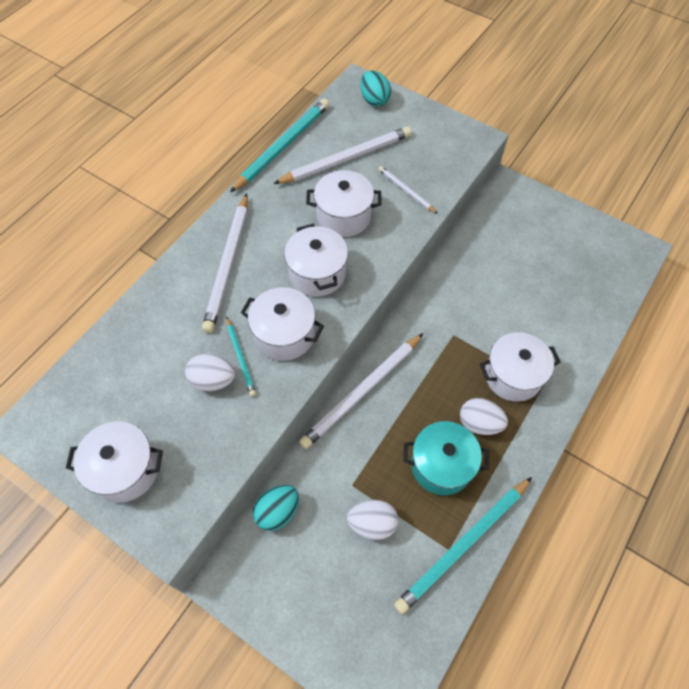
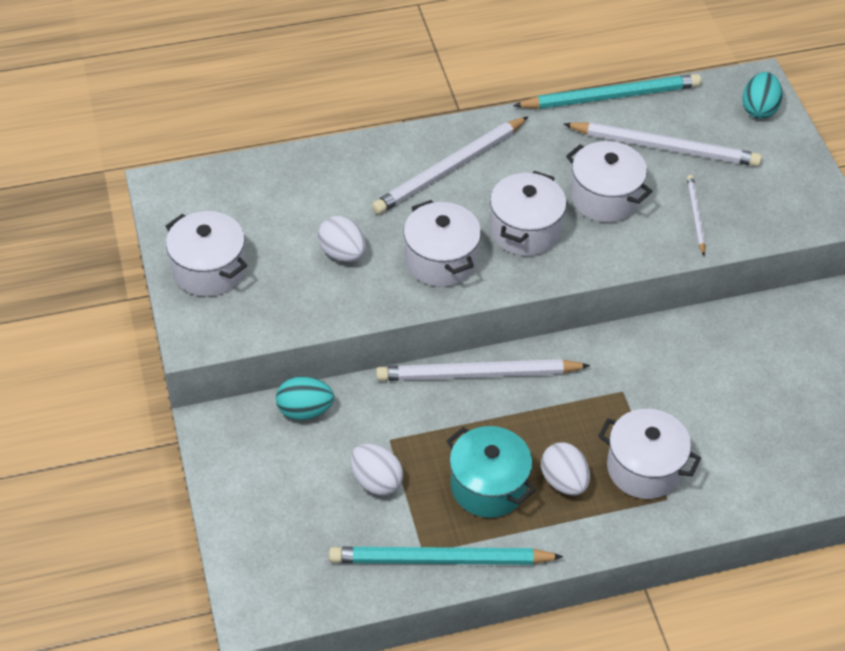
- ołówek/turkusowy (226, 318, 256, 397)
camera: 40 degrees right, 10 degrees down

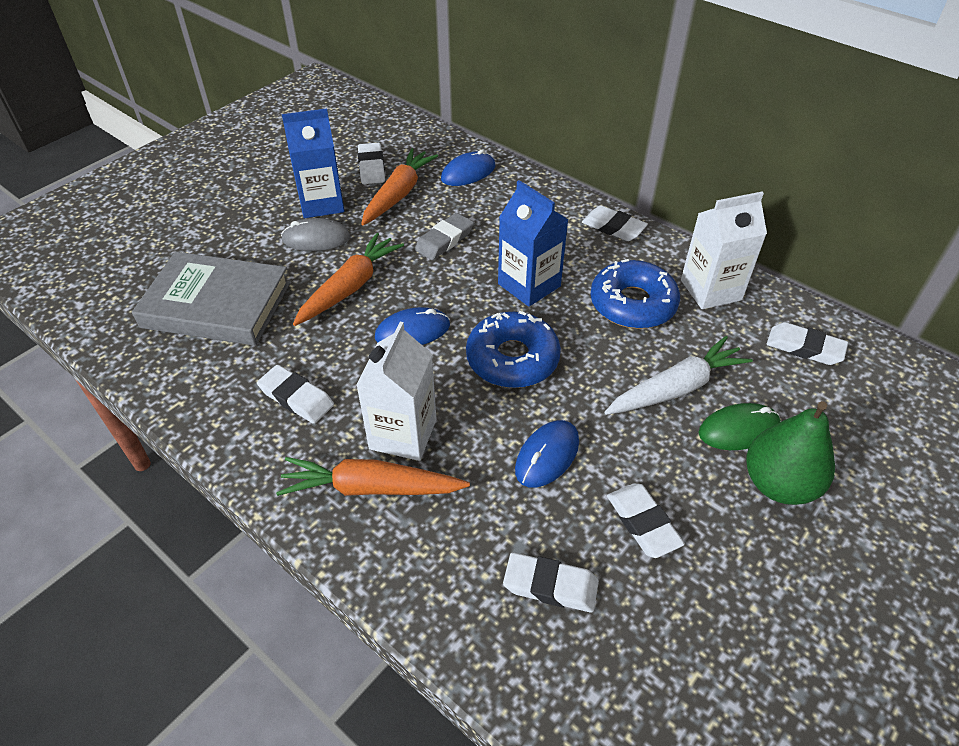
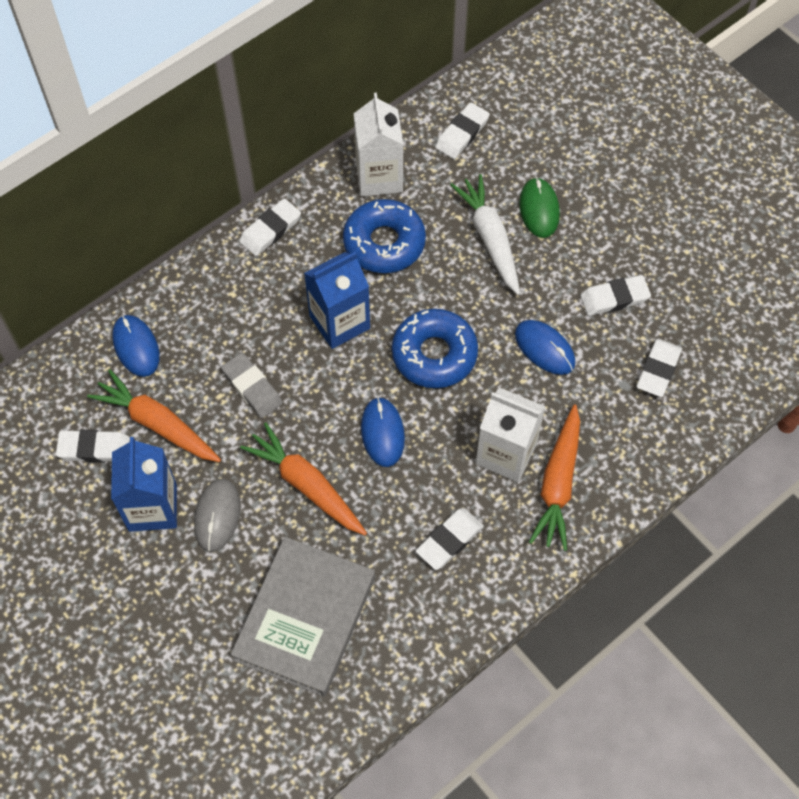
- gruszka/zielony (746, 401, 835, 505)
camera: 80 degrees left, 15 degrees up

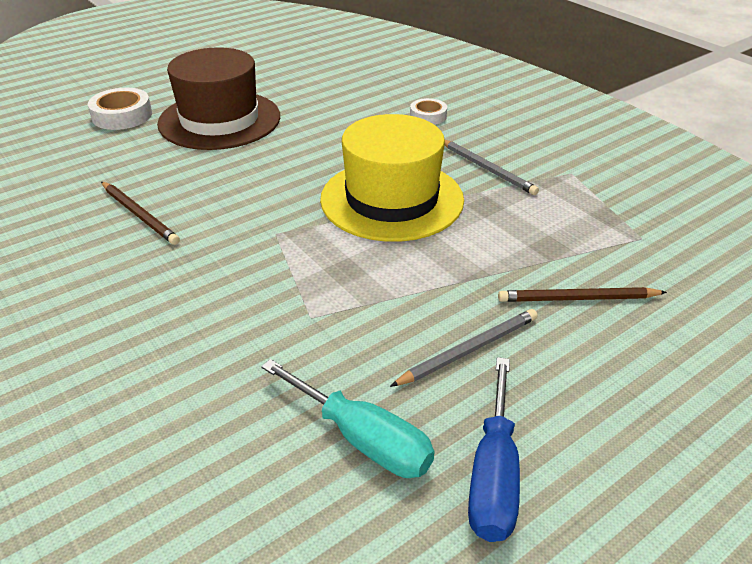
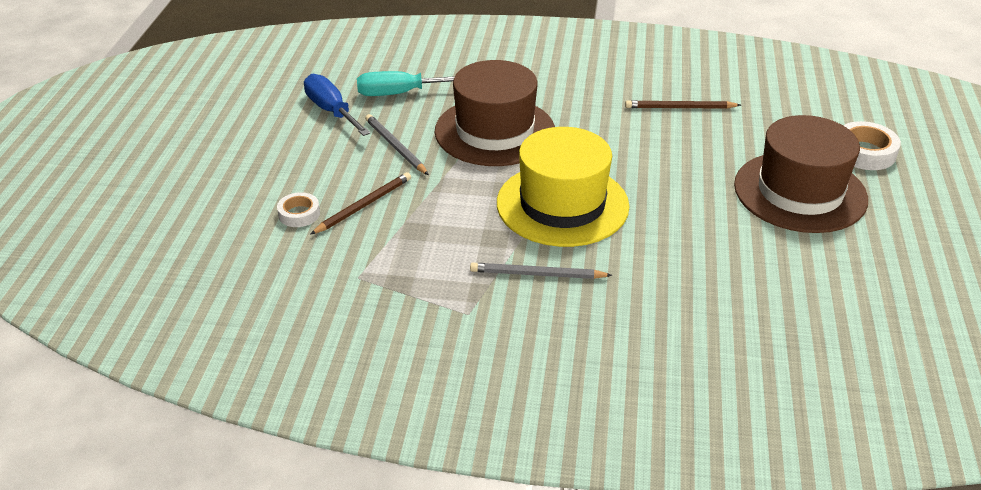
~ taśma klejąca/biały (410, 98, 447, 125) to (277, 192, 320, 227)
~ ołówek/szary (390, 309, 538, 387) = (365, 114, 429, 175) 135 degrees clockwise
+ kapelusz/brązowy (435, 60, 555, 166)
camera: 135 degrees right, 0 degrees up

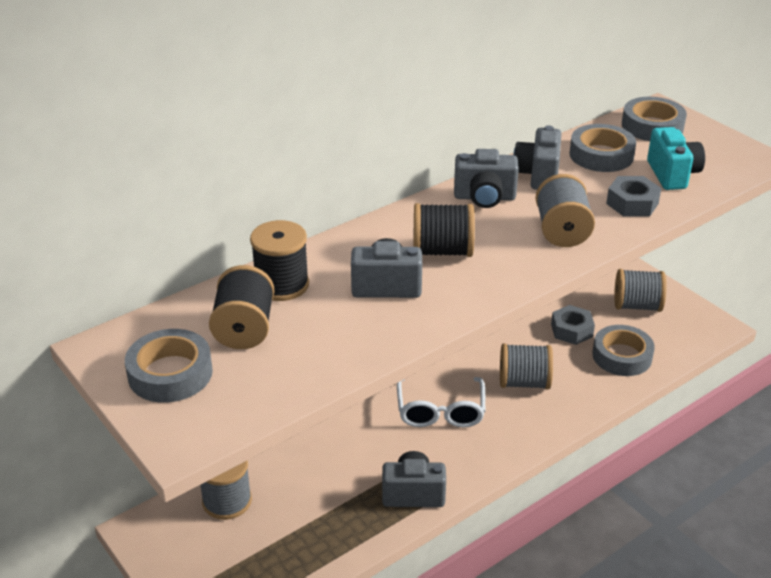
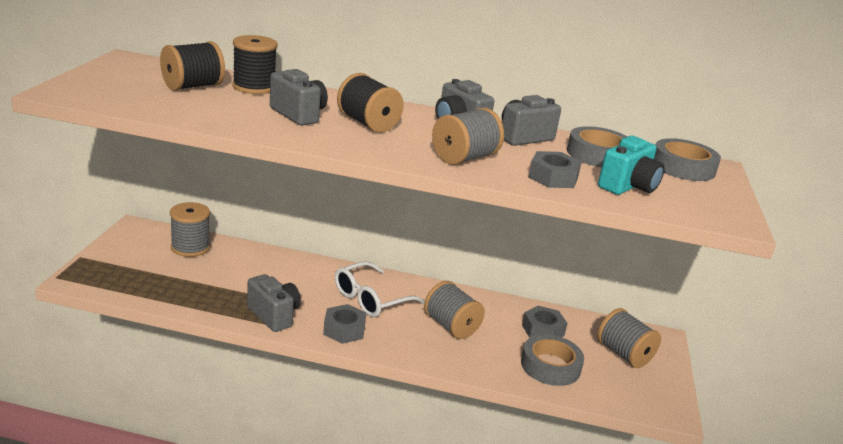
- taśma klejąca/szary (125, 329, 213, 403)
+ nakrętka/szary (323, 304, 366, 344)
camera: 45 degrees right, 10 degrees down

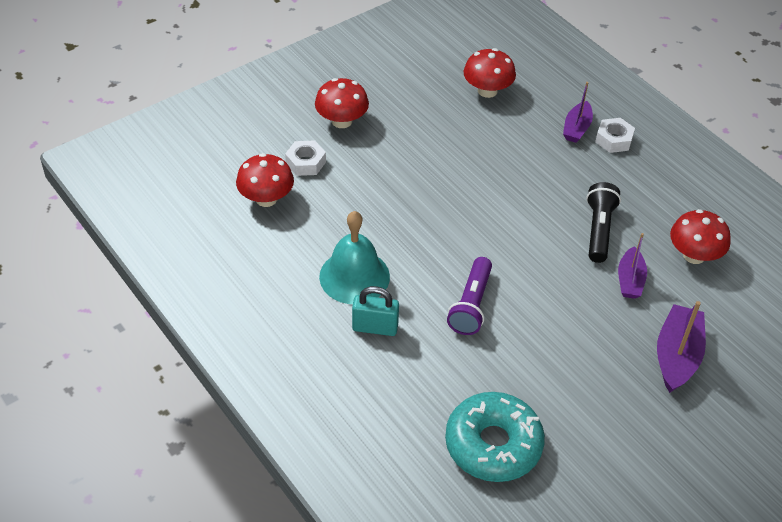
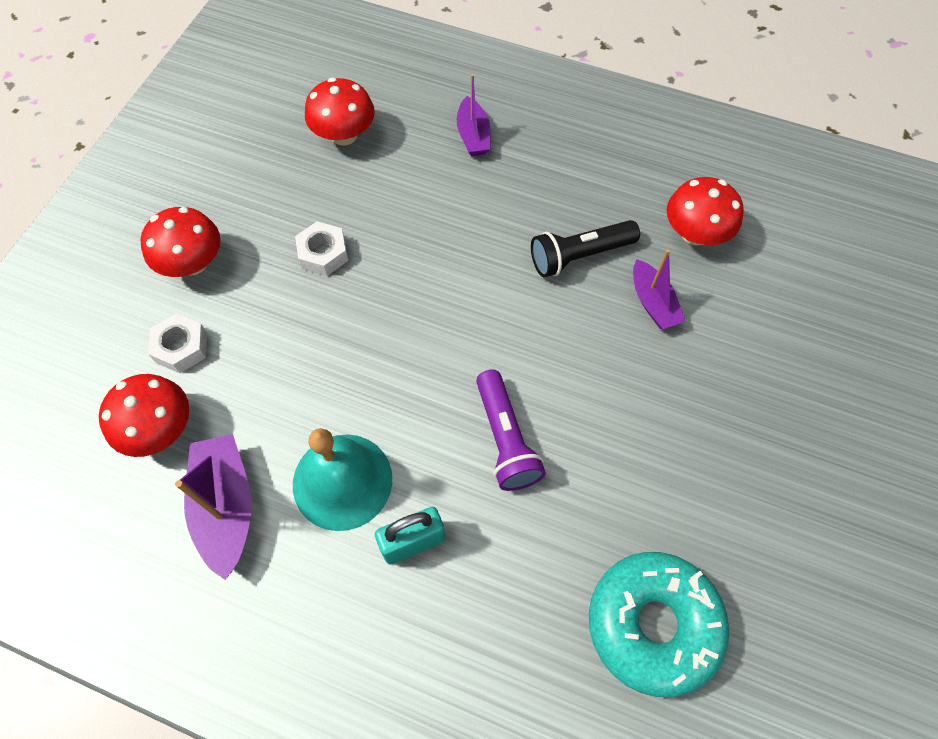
~ nakrętka/biały (595, 118, 635, 153) to (295, 222, 348, 276)
~ latarka/czarny (586, 182, 621, 263) = (531, 220, 640, 277) 90 degrees counterclockwise
~ łódka/fioletowy (657, 301, 706, 393) to (175, 434, 251, 580)
camera: 30 degrees left, 15 degrees up

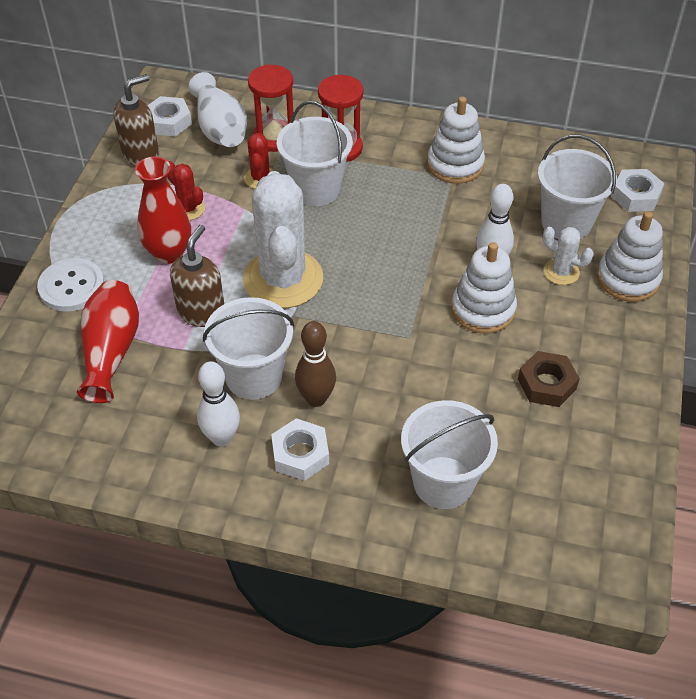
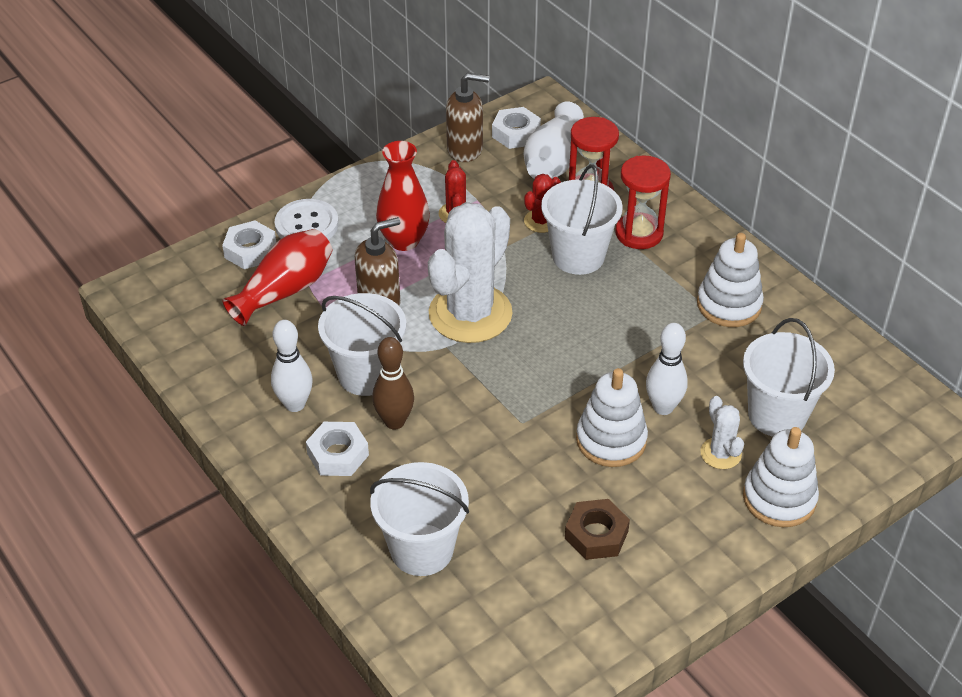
~ nakrętka/biały (611, 169, 665, 212) to (222, 221, 276, 269)
camera: 40 degrees right, 5 degrees down

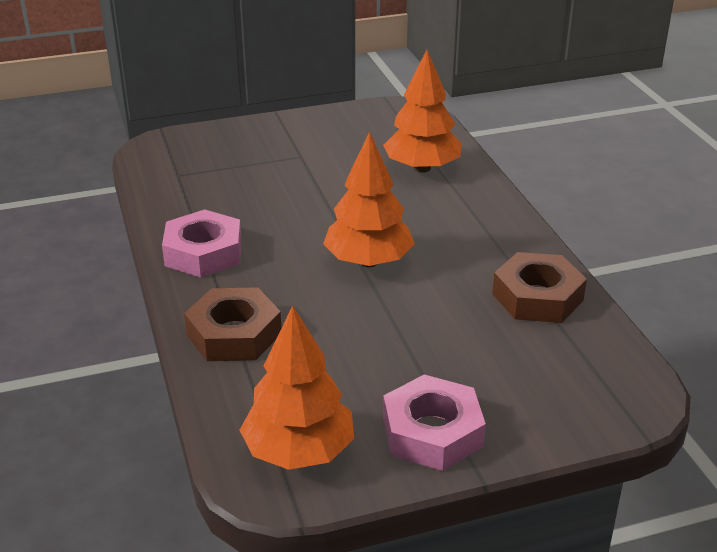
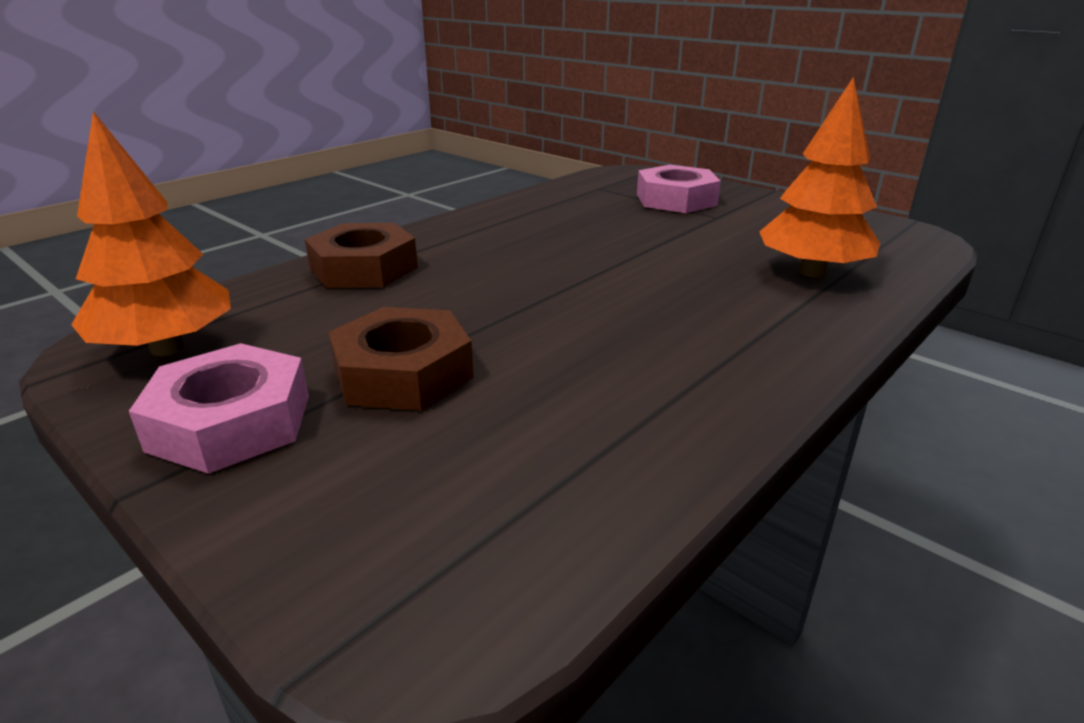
- drzewko/pomarańczowy (323, 132, 415, 267)
~ nakrętka/różowy (162, 209, 242, 278) to (637, 165, 721, 213)
~ nakrętka/brązowy (492, 252, 587, 323) to (328, 307, 474, 411)
camera: 60 degrees right, 5 degrees down

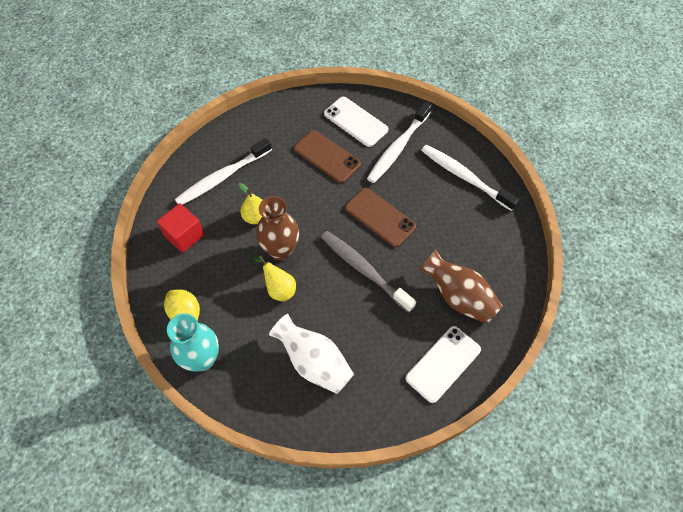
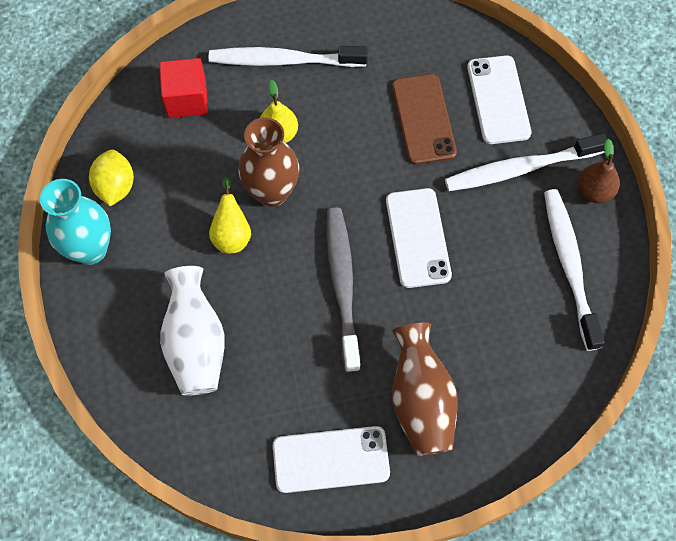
~ telefon/brązowy (345, 188, 416, 247) to telefon/biały (386, 188, 452, 288)
+ gruszka/brązowy (578, 139, 620, 203)
camera: 40 degrees right, 5 degrees up

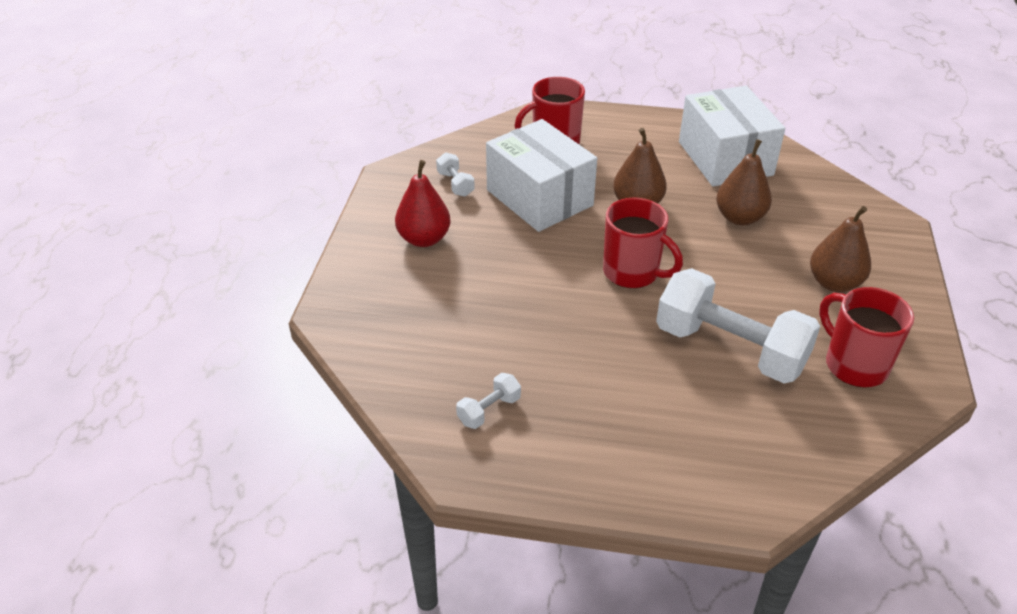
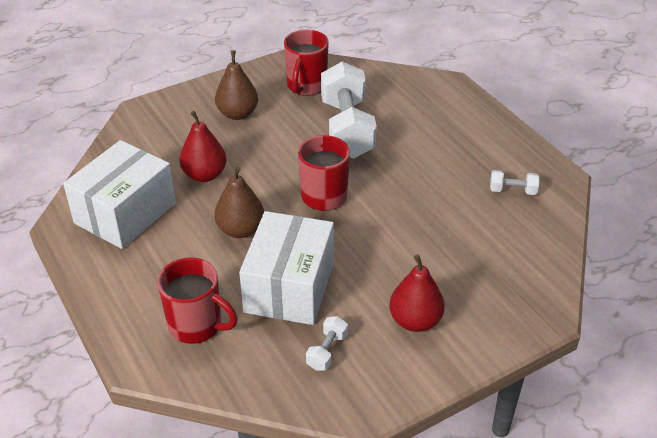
~ gruszka/brązowy (716, 139, 772, 225) to gruszka/czerwony (179, 111, 227, 182)
camera: 130 degrees left, 0 degrees up

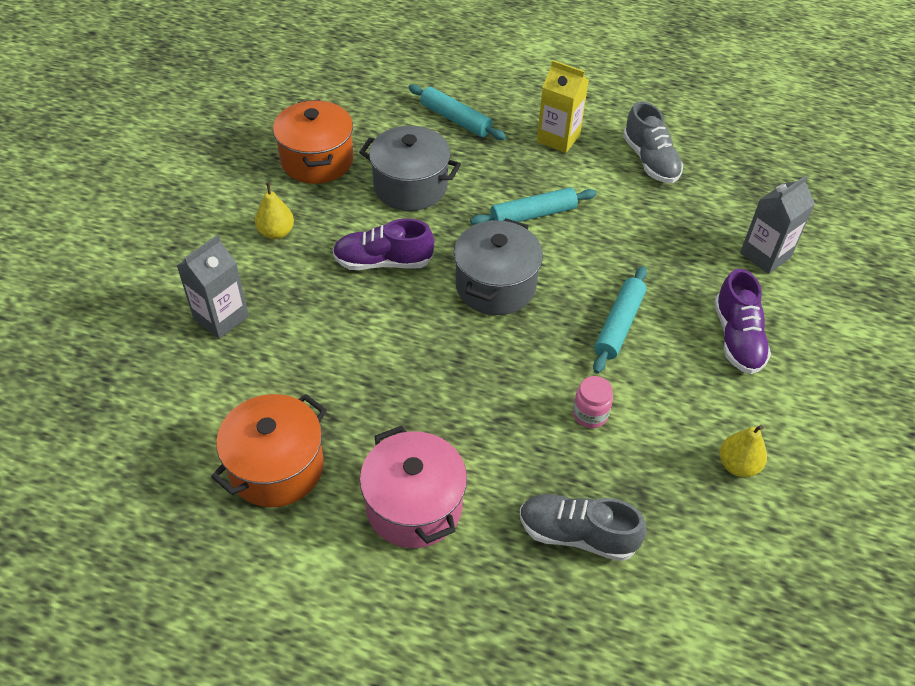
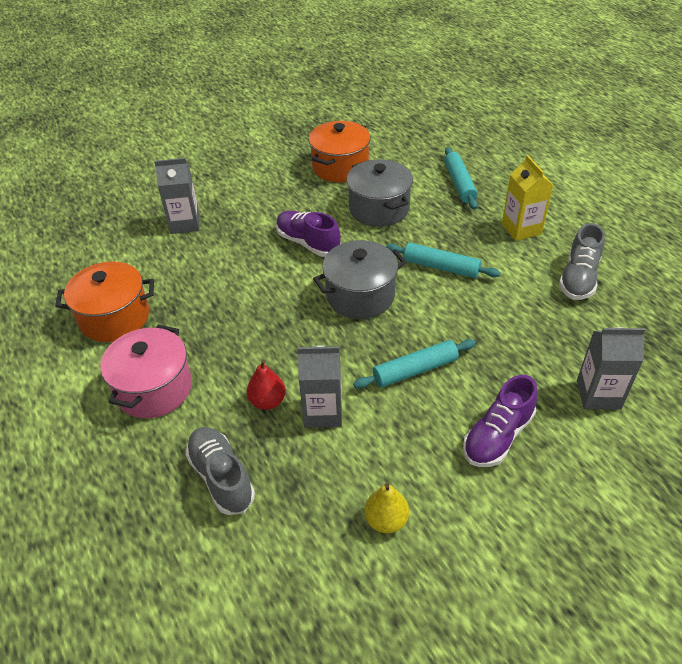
- gruszka/żółty (255, 182, 294, 239)
~ słoik/różowy (573, 376, 613, 428) to karton mleka/szary (298, 345, 342, 428)
+ gruszka/czerwony (247, 359, 286, 410)
camera: 45 degrees right, 5 degrees down

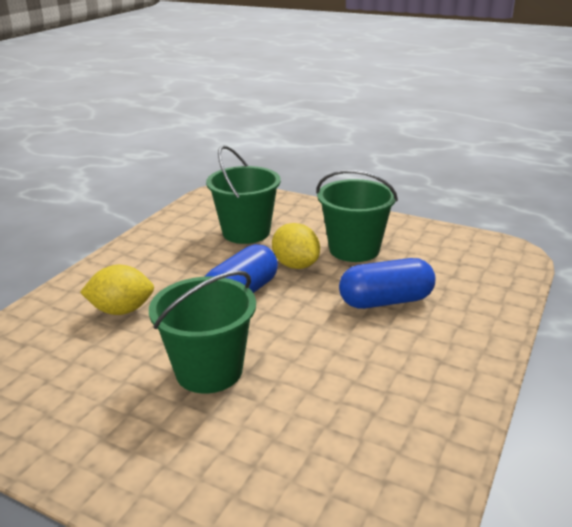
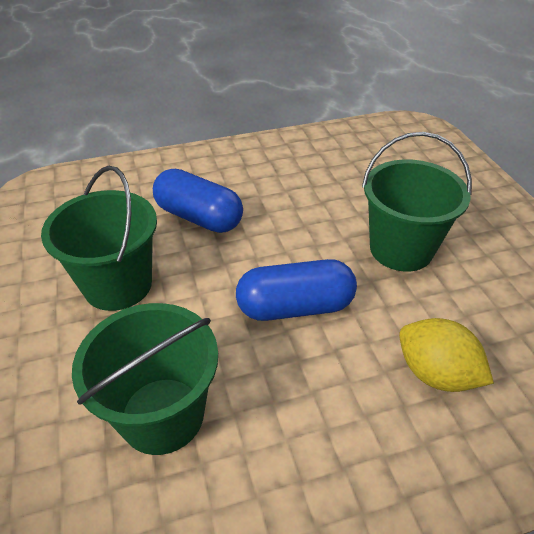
- cytryna/żółty (272, 223, 320, 269)
camera: 135 degrees left, 15 degrees up

